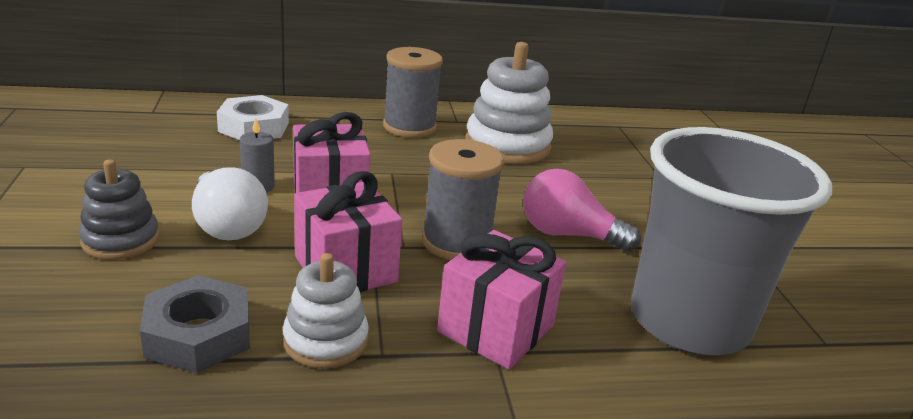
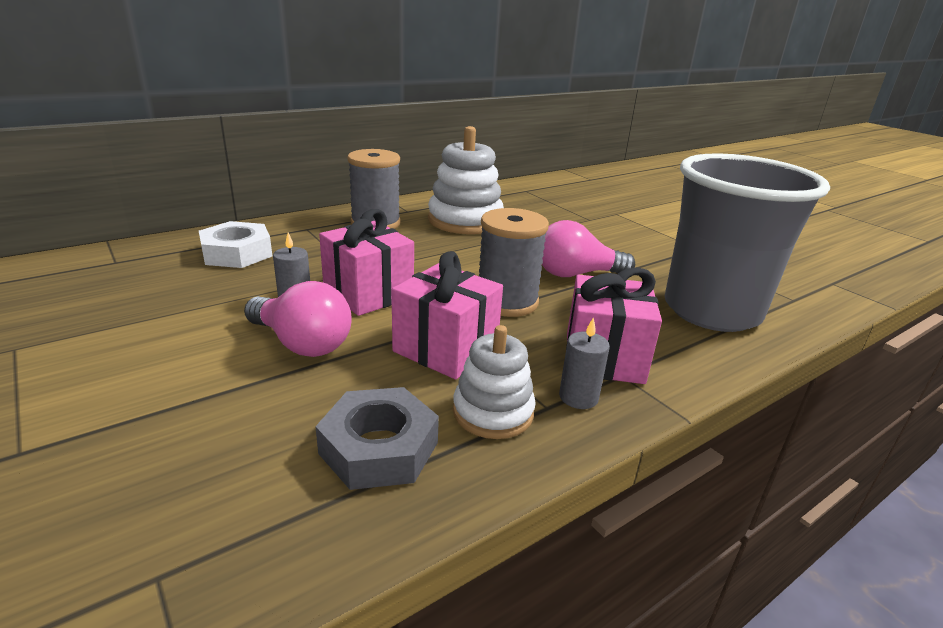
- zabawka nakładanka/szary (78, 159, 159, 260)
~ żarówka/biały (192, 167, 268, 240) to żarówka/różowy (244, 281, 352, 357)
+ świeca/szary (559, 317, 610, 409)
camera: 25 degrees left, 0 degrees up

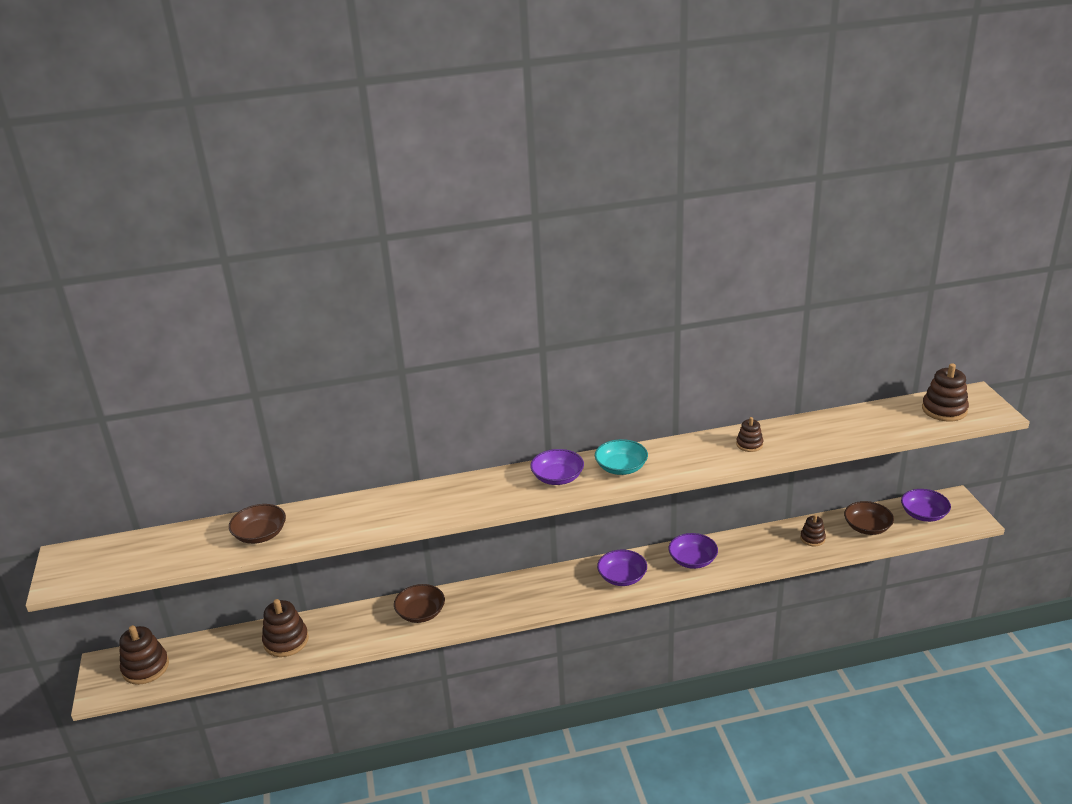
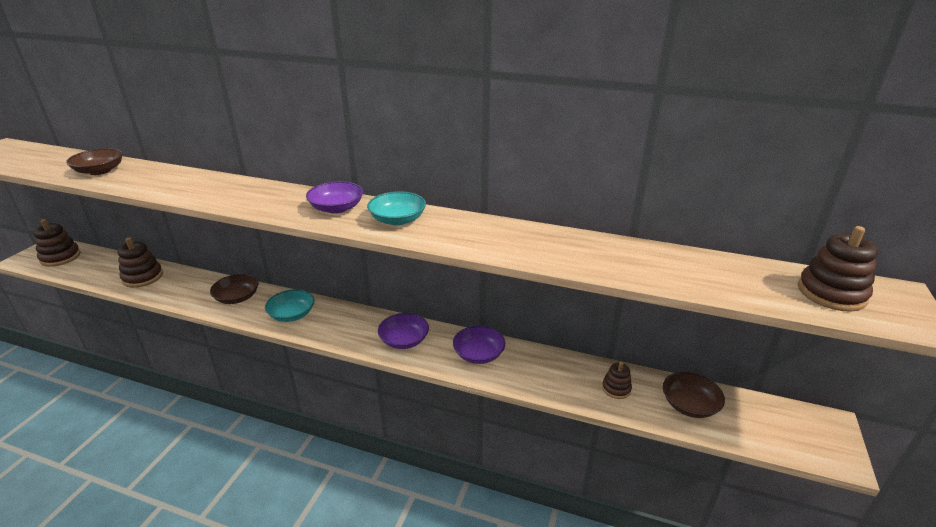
- zabawka nakładanka/brązowy (736, 417, 763, 452)
- miska/fioletowy (901, 489, 951, 522)
+ miska/turkusowy (265, 289, 314, 322)
camera: 30 degrees right, 0 degrees up

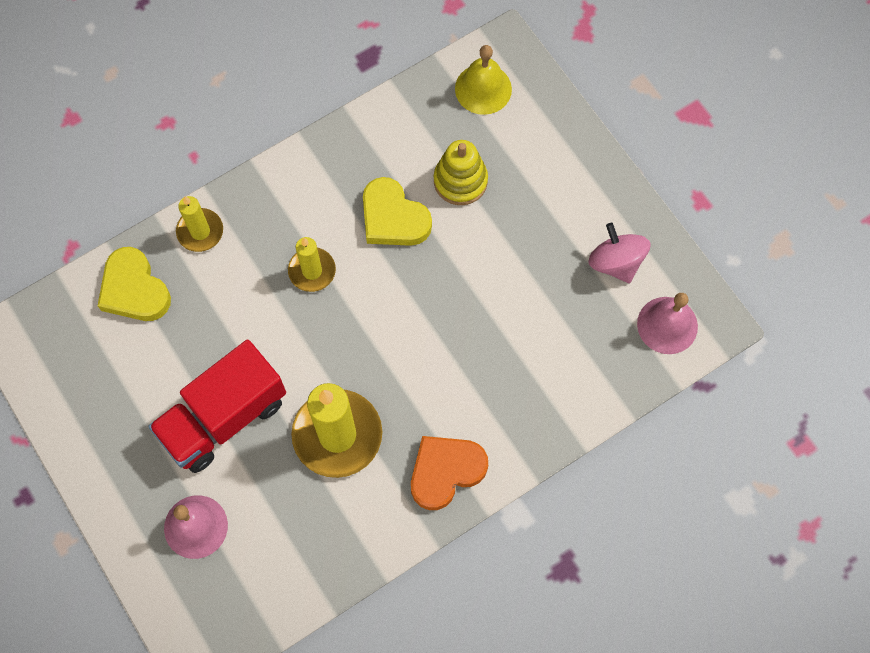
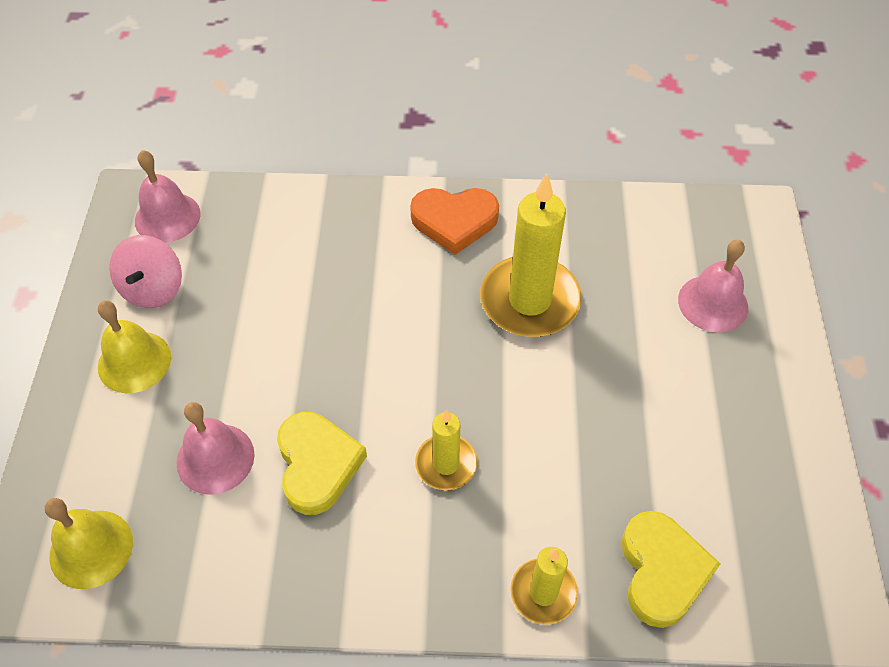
~ zabawka nakładanka/żółty (434, 140, 488, 205) to dzwonek/różowy (176, 402, 254, 494)
- ciężarówka/czerwony (148, 340, 286, 473)
+ dzwonek/żółty (98, 301, 171, 393)
camera: 145 degrees left, 15 degrees down

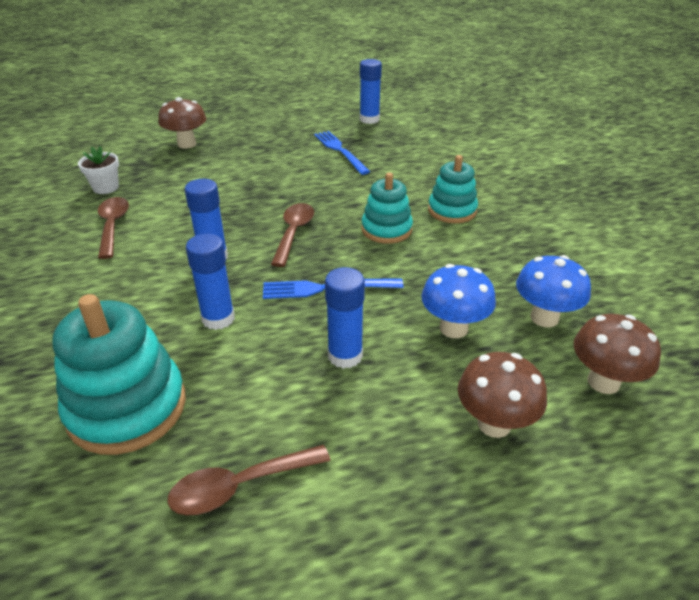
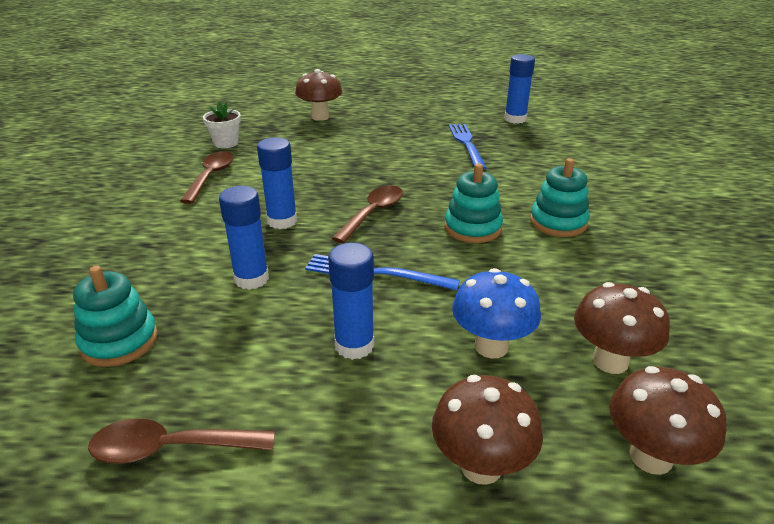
~ grzyb/niebieski (516, 255, 591, 328) to grzyb/brązowy (574, 282, 670, 374)
~ zabawka nakładanka/turkusowy (53, 294, 186, 455) = (73, 266, 158, 367) x0.62
camera: 20 degrees right, 5 degrees down

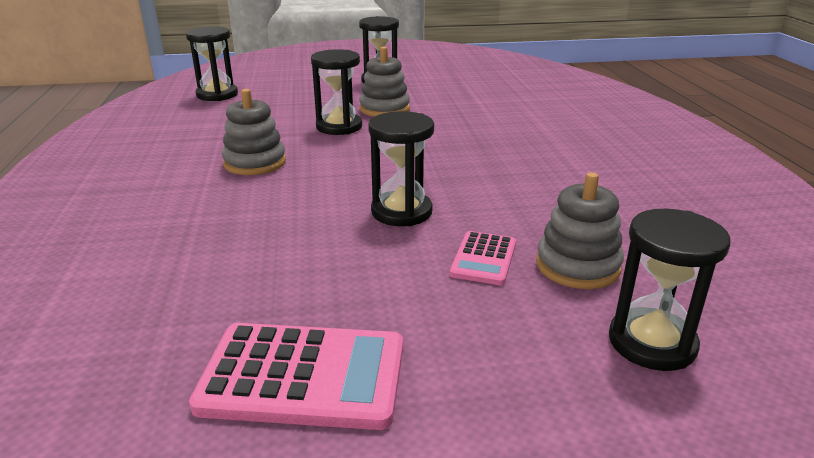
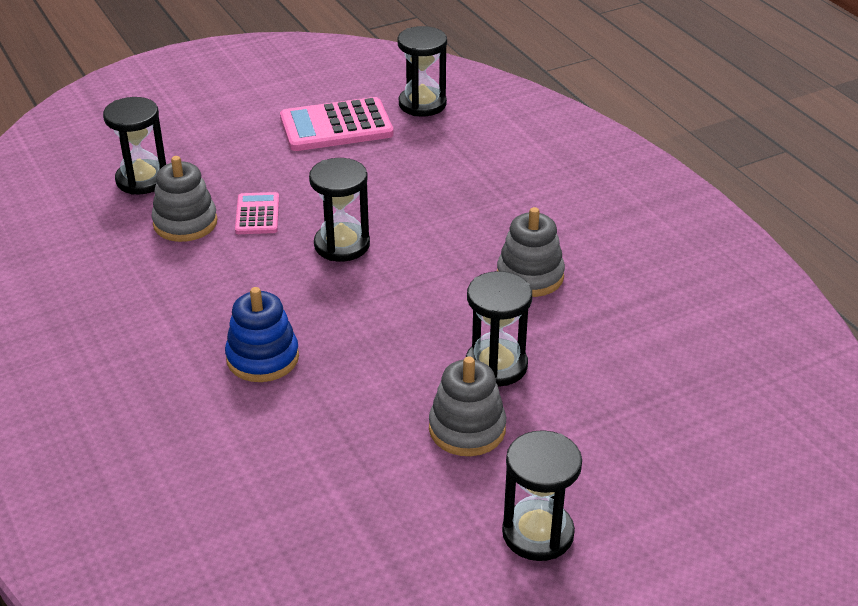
~ klepsydra/czarny (186, 26, 238, 101) to (398, 26, 447, 116)
+ zabawka nakładanka/niebieski (225, 287, 299, 382)
camera: 160 degrees right, 10 degrees up

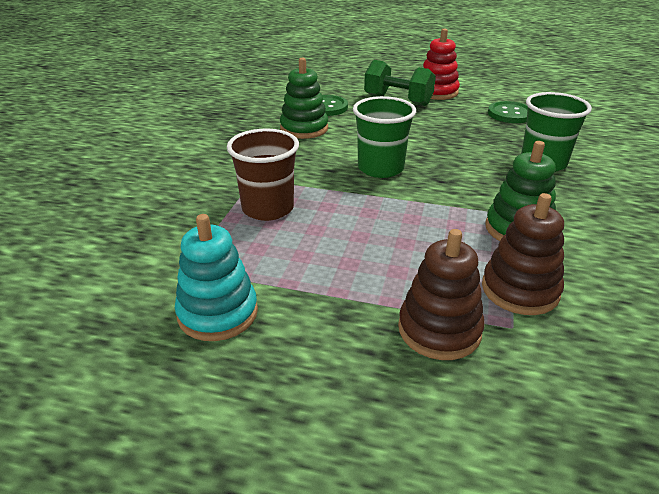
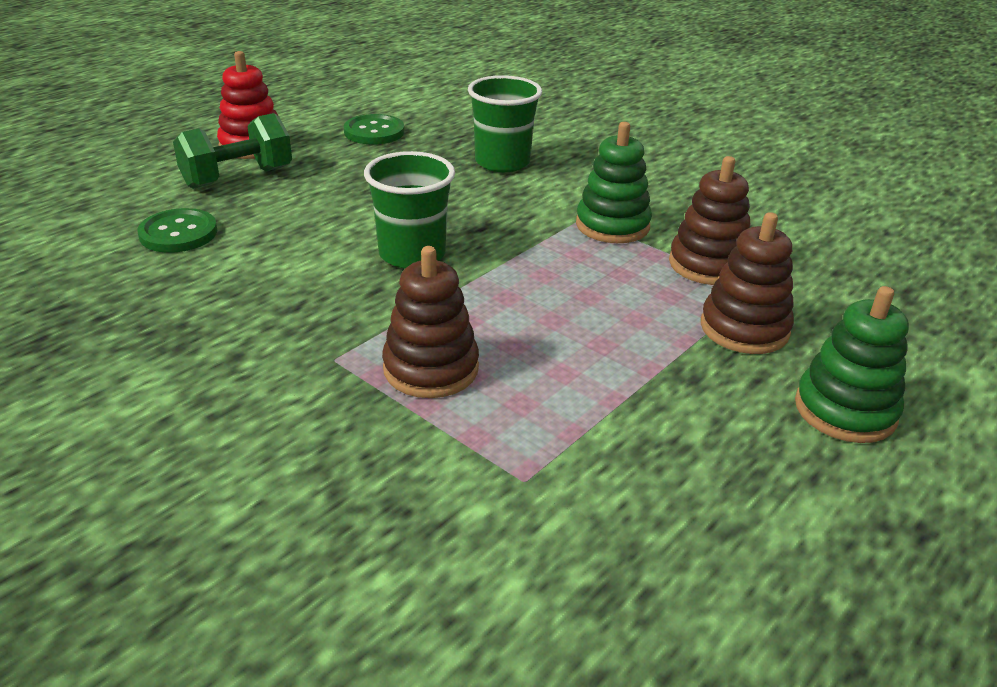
~ zabawka nakładanka/zielony (280, 58, 328, 139) to (795, 286, 909, 443)
~ szklanka/brązowy (227, 128, 299, 221) to zabawka nakładanka/brązowy (382, 246, 479, 398)
- zabawka nakładanka/turkusowy (175, 214, 258, 341)
camera: 65 degrees left, 0 degrees up

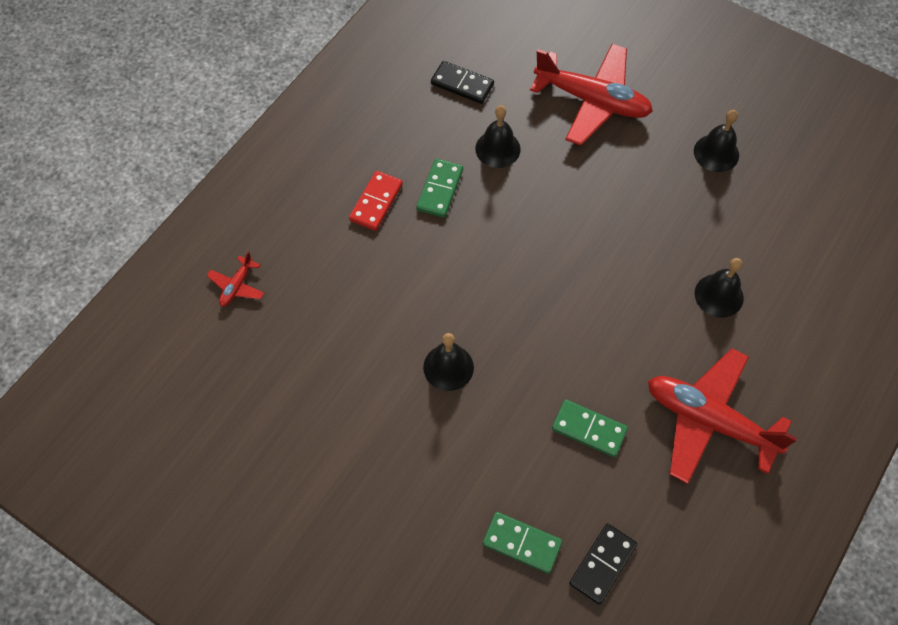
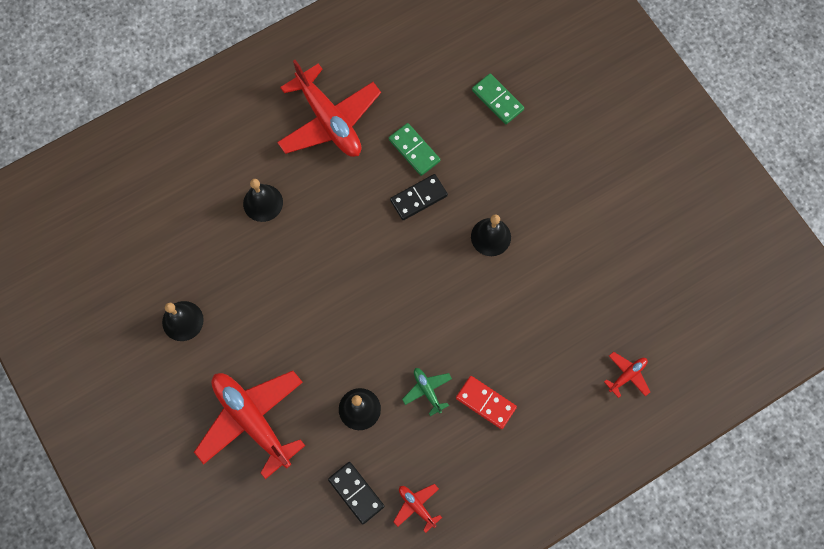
~ kostka domina/zielony (416, 159, 463, 218) to samolot/zielony (402, 368, 452, 416)
~ kostka domina/czerwony (349, 171, 403, 231) = (456, 376, 517, 429) 75 degrees clockwise
~ kostka domina/czarny (569, 524, 637, 605) to (390, 174, 448, 220)
+ samolot/czerwony (393, 484, 442, 533)
camera: 155 degrees left, 10 degrees up

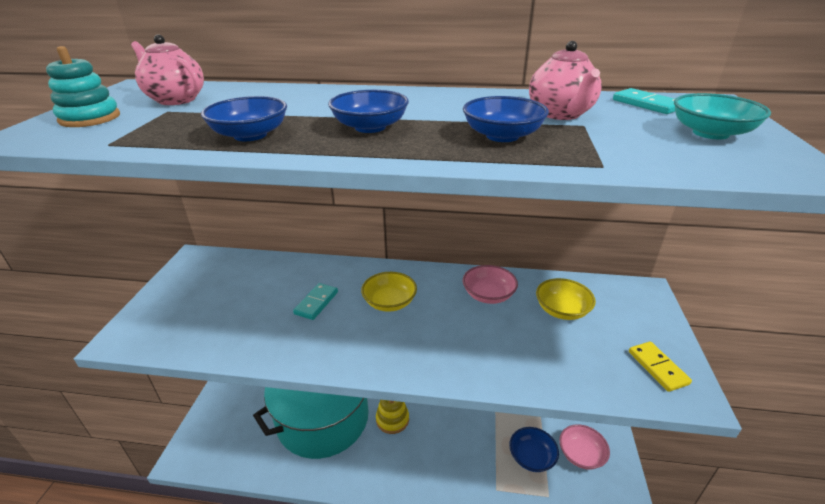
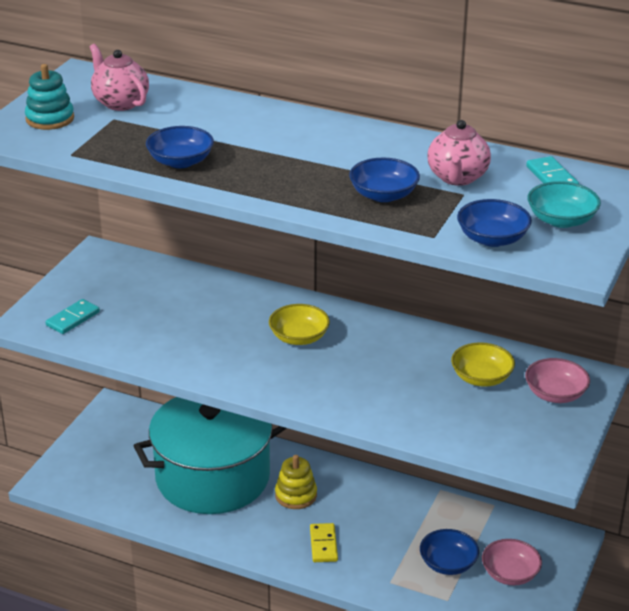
~ miska/niebieski (328, 90, 409, 133) to (457, 199, 532, 247)
~ miska/różowy (463, 265, 518, 304) to (525, 358, 590, 403)
~ kostka domina/turkusowy (293, 283, 338, 320) to (46, 299, 100, 334)
~ kostka domina/żółty (629, 341, 692, 392) to (310, 523, 338, 562)
camera: 15 degrees right, 0 degrees up

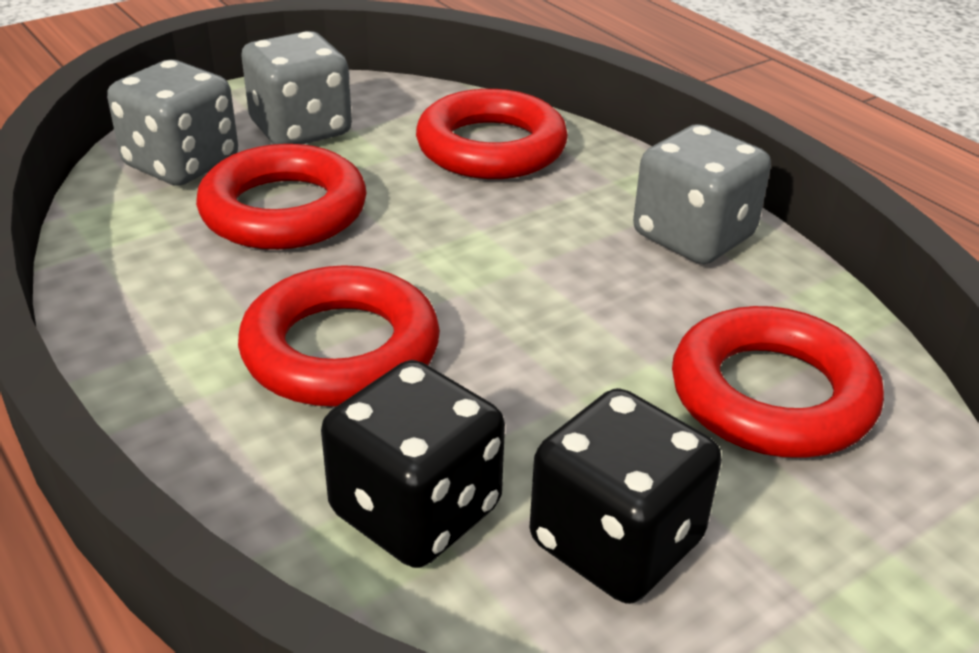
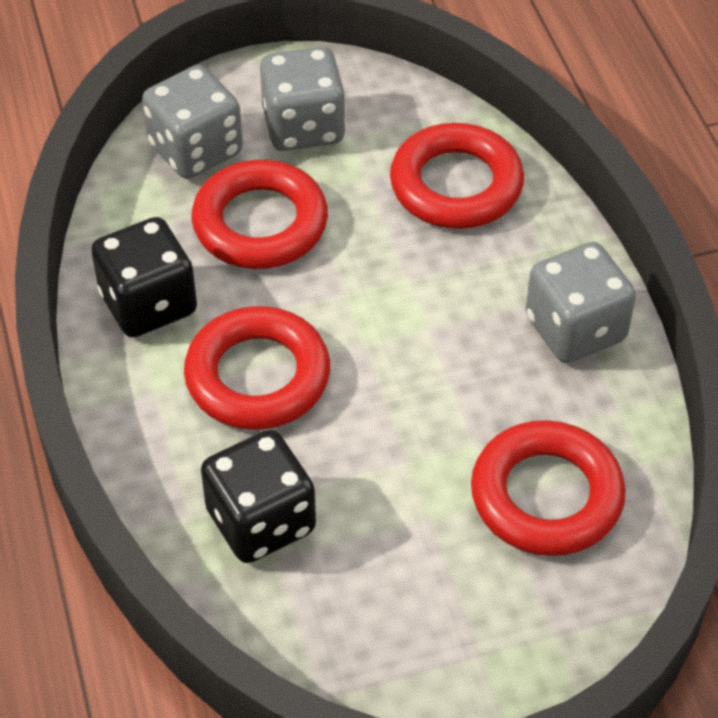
~ kostka do gry/czarny (530, 388, 722, 604) to (91, 217, 197, 338)
camera: 20 degrees right, 15 degrees up

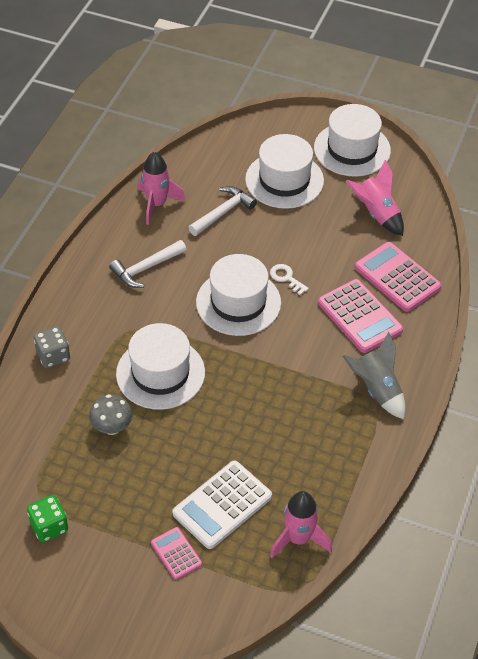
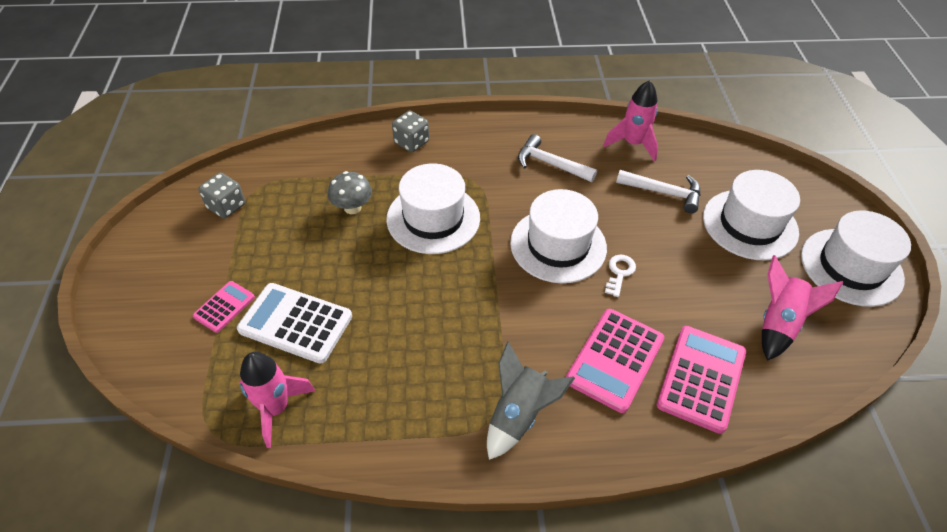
~ kostka do gry/zielony (27, 495, 68, 542) to kostka do gry/szary (198, 173, 245, 218)
camera: 65 degrees right, 0 degrees up

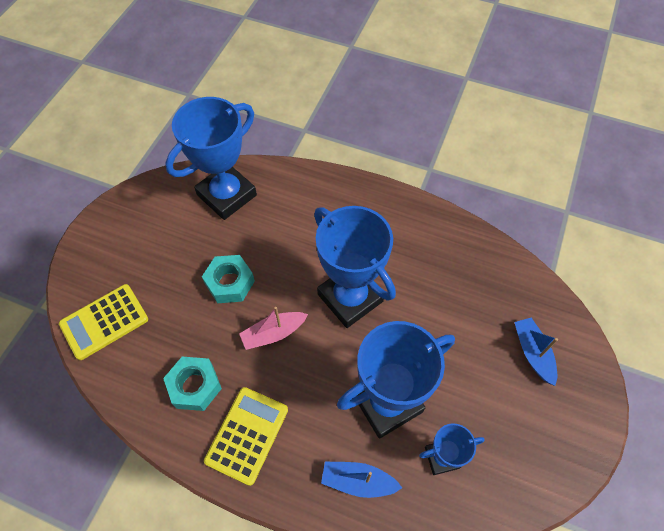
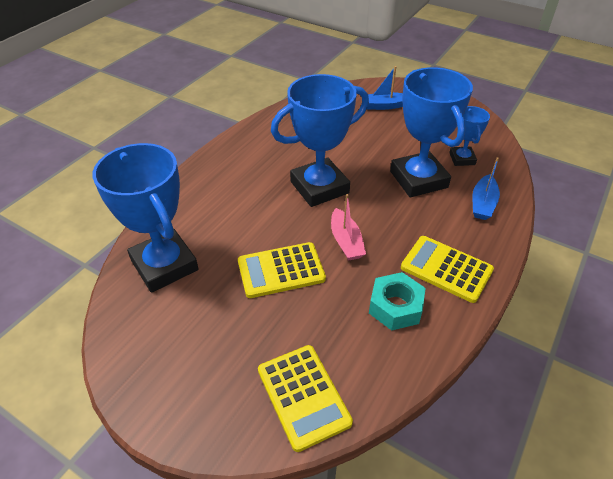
~ nakrętka/turkusowy (202, 255, 255, 303) to kalkulator/żółty (238, 242, 326, 298)
camera: 80 degrees left, 15 degrees down

